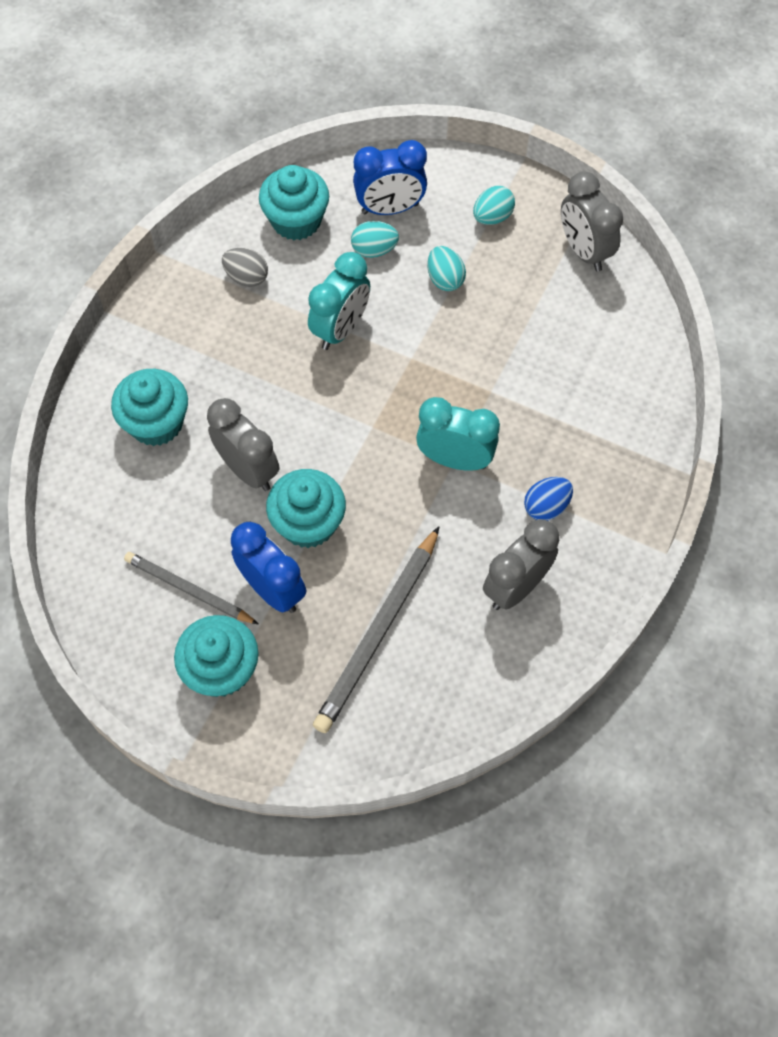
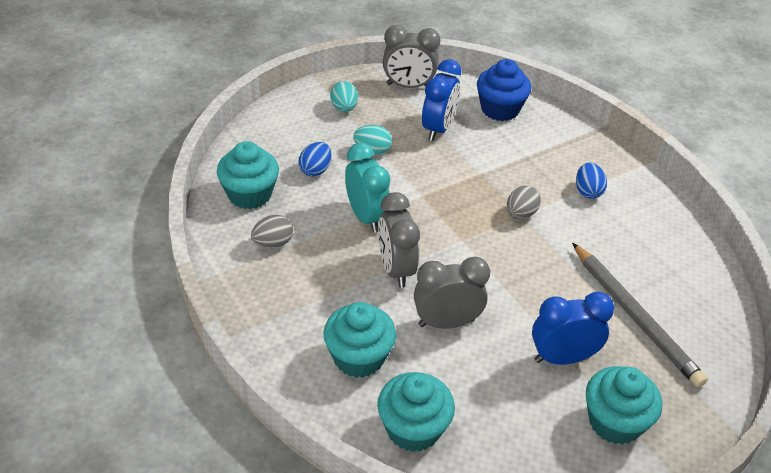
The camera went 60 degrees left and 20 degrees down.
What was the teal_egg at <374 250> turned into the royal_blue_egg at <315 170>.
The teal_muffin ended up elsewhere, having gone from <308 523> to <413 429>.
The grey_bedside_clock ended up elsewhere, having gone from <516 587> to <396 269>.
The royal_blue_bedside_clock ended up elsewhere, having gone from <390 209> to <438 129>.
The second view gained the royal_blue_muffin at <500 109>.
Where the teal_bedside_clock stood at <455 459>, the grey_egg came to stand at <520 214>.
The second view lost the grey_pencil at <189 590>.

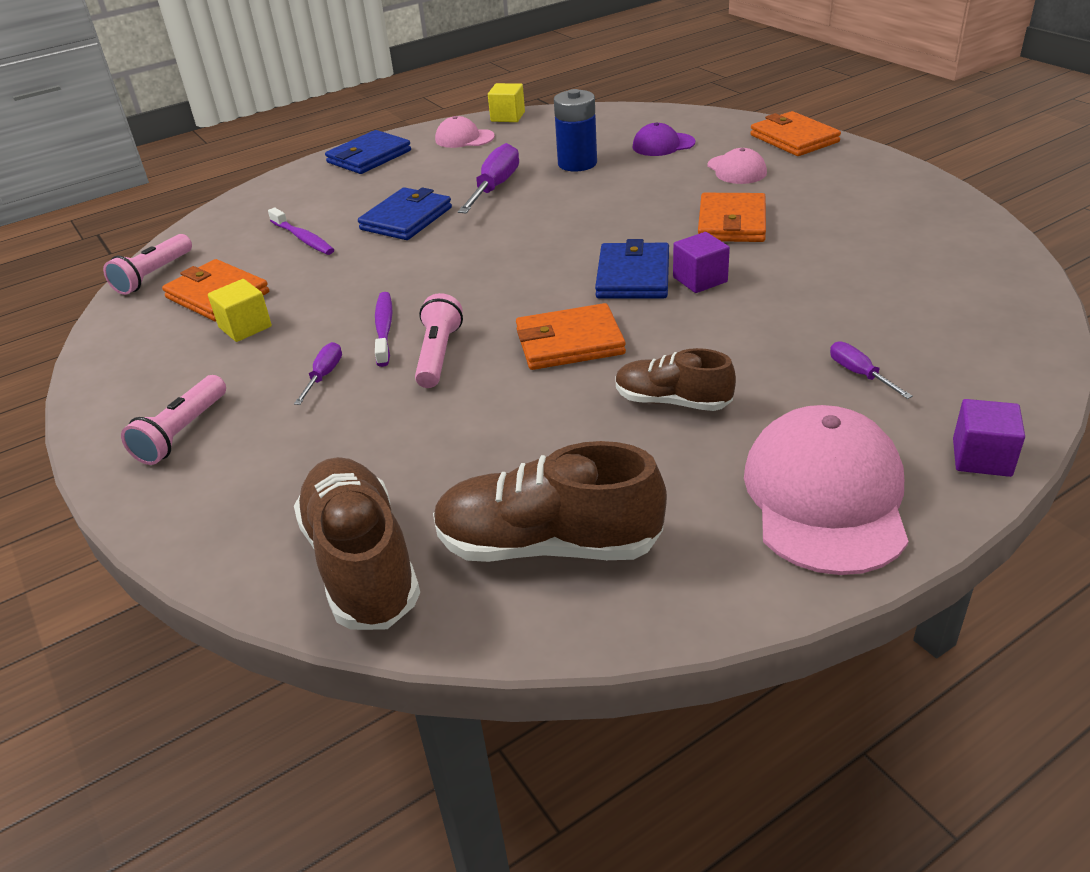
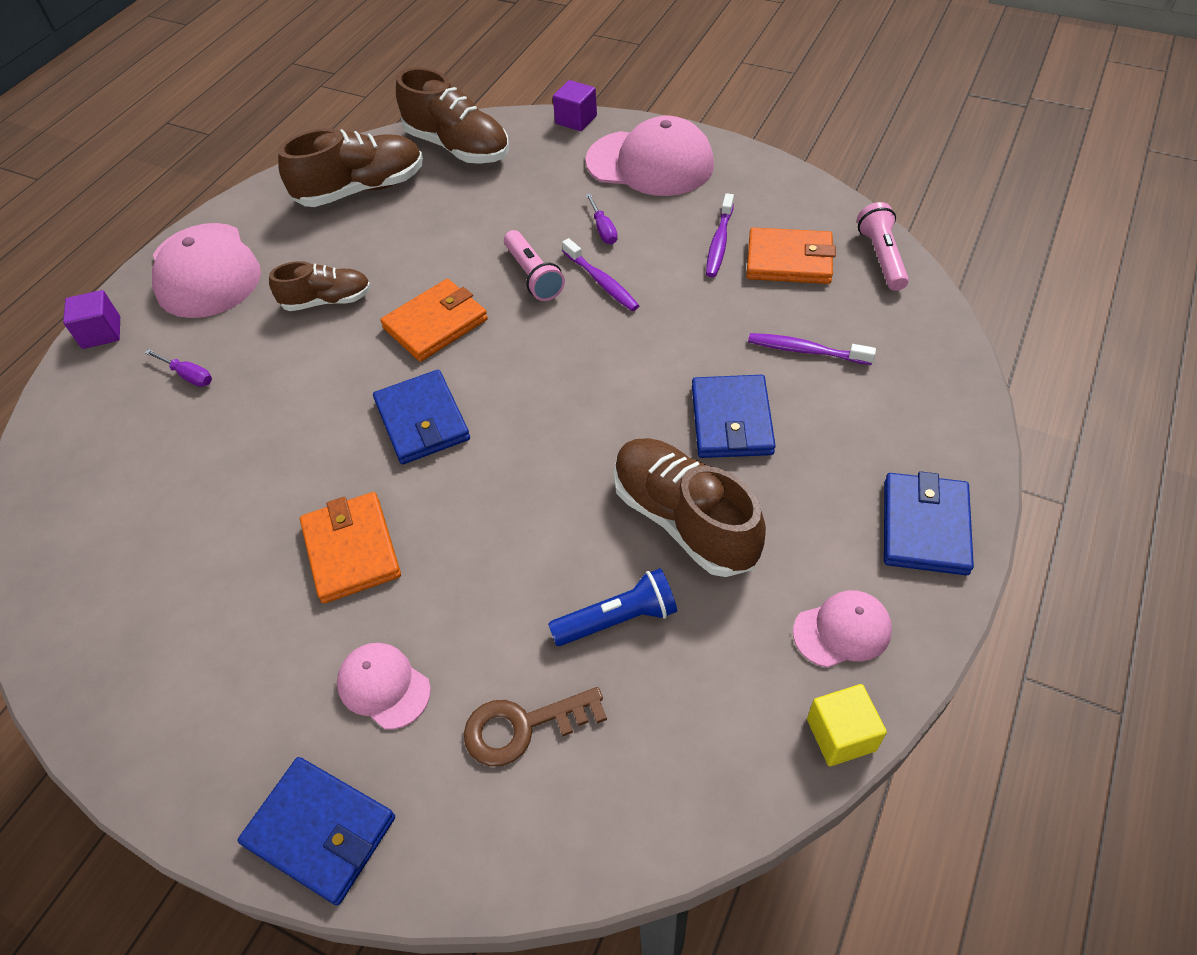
The camera went 150 degrees right and 15 degrees up.
What was the orange_billfold at <794 139> turned into the royal_blue_billfold at <320 831>.
Where the royal_purple_cap stood at <663 145>, the russet_latchkey came to stand at <522 726>.
Where the royal_blue_power_cell stood at <577 163>, the royal_blue_pocket_torch came to stand at <618 619>.
The royal_purple_block ended up elsewhere, having gone from <700 280> to <576 120>.
Where the rosy_pocket_torch stood at <182 432>, the rosy_cap came to stand at <650 163>.
Where the royal_purple_screwdriver stood at <495 187>, the russet_shoe came to stand at <684 520>.
Where the golden_block stood at <245 327>, the royal_purple_dental_brush came to stand at <719 242>.

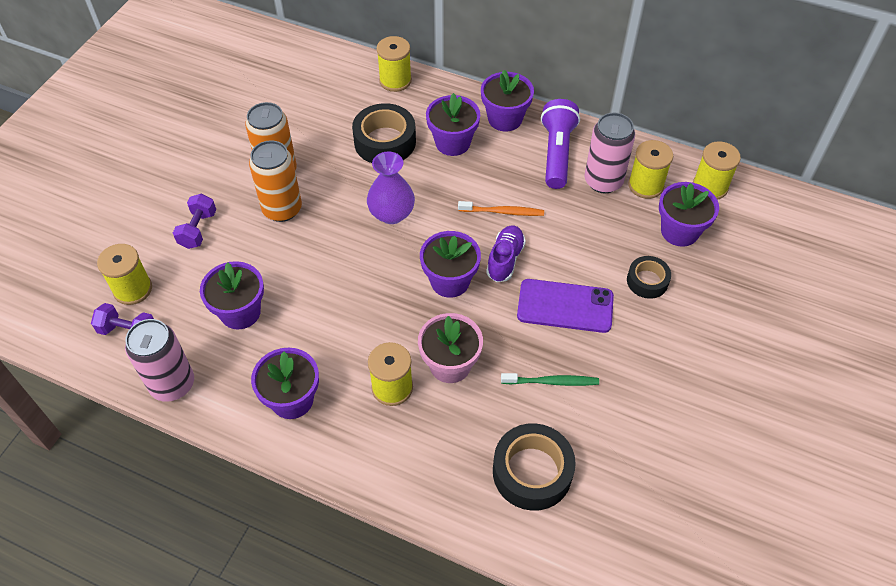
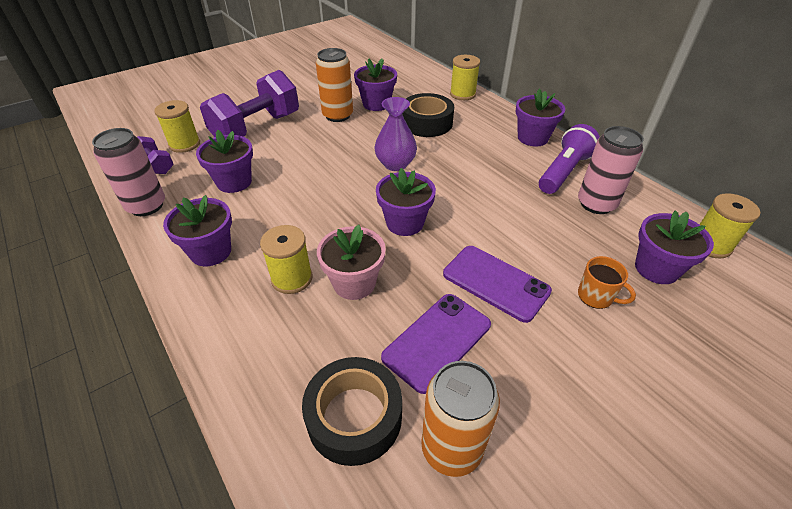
The camera went 30 degrees right and 10 degrees down.
The size of the royal_purple_hand_weight at <198 230> changed by a factor of 2.11.
The royal_purple_flower_pot ended up elsewhere, having gone from <452 143> to <376 104>.
Where the leaf-green_dental_brush stood at <552 382>, the royal_purple_mobile_phone came to stand at <437 341>.
The orange_tin ended up elsewhere, having gone from <282 209> to <451 448>.
Where the black_tape stood at <647 281>, the orange_tea_mug came to stand at <596 296>.
The second view lost the orange_dental_brush at <503 212>.
The second view lost the royal_purple_shoe at <505 260>.
The second view lost the golden_spool at <645 185>.

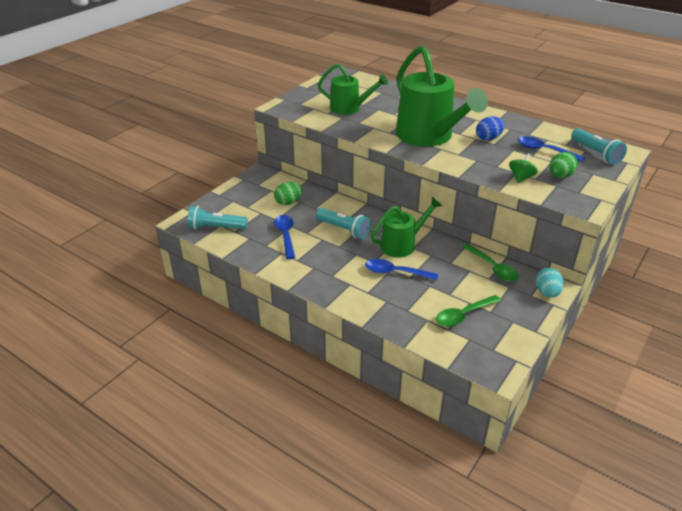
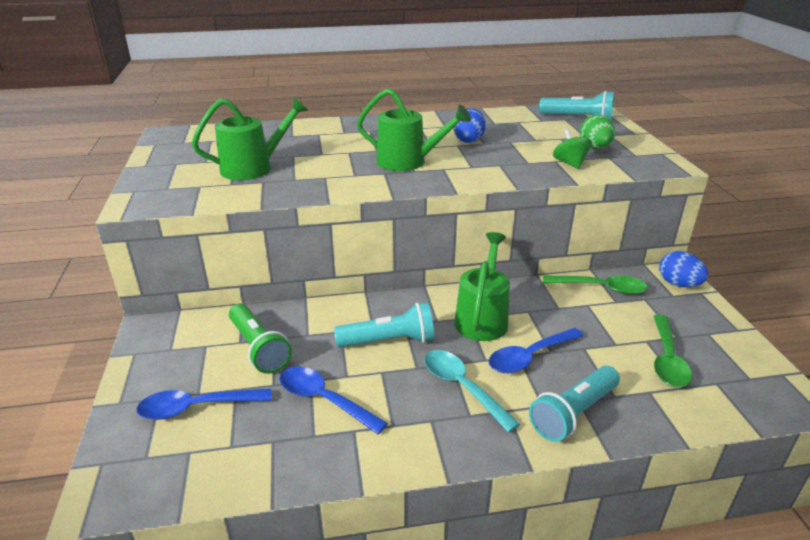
The camera went 45 degrees left and 5 degrees down.
The royal_blue_spoon ended up elsewhere, having gone from <544 150> to <196 408>.
Where the leaf-green_egg stood at <288 202>, the leaf-green_pocket_torch came to stand at <258 348>.
The size of the leaf-green_watering_pot at <429 137> changed by a factor of 0.57.
The second view gained the teal_spoon at <462 387>.
The teal_pocket_torch ended up elsewhere, having gone from <216 227> to <573 413>.
What was the teal_egg at <547 293> turned into the royal_blue_egg at <678 284>.

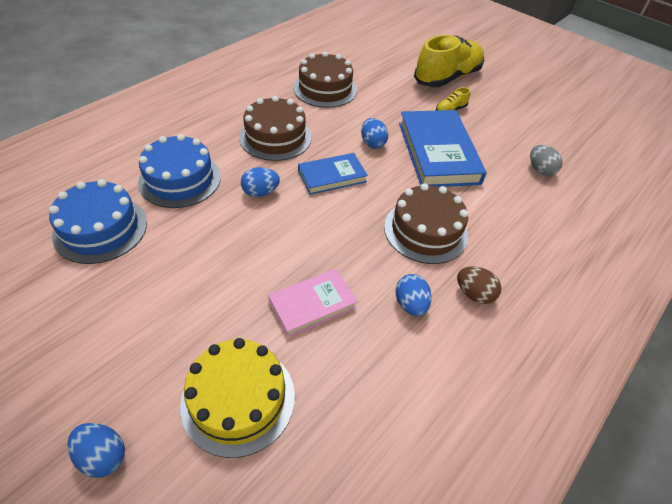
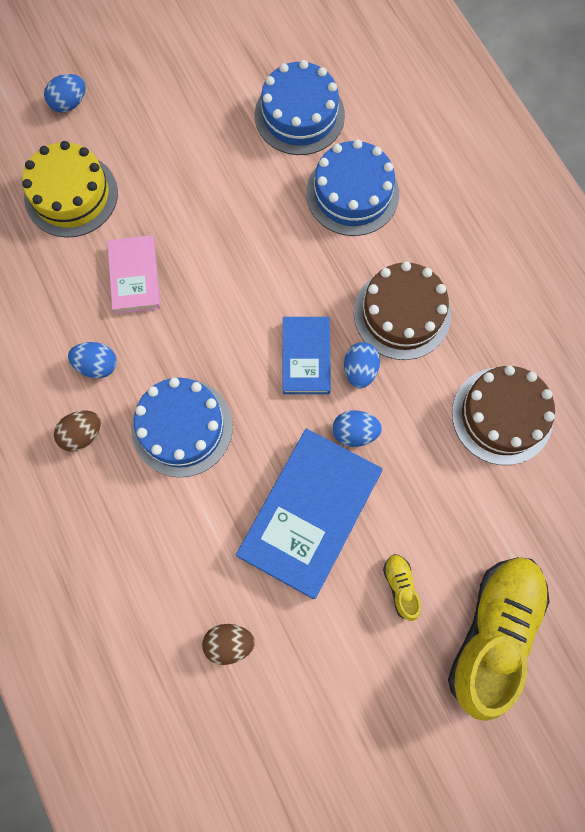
The camera went 115 degrees right and 25 degrees up.
What was the russet_gateau at <425 231> turned into the royal_blue_gateau at <182 427>.
What was the grey_egg at <540 170> turned into the russet_egg at <229 643>.
The royal_blue_hardcover at <438 152> ended up facing another way, 75 degrees counterclockwise from before.
The royal_blue_egg ended up elsewhere, having gone from <260 192> to <360 370>.
The golden_shoe at <447 77> ended up facing another way, 135 degrees counterclockwise from before.

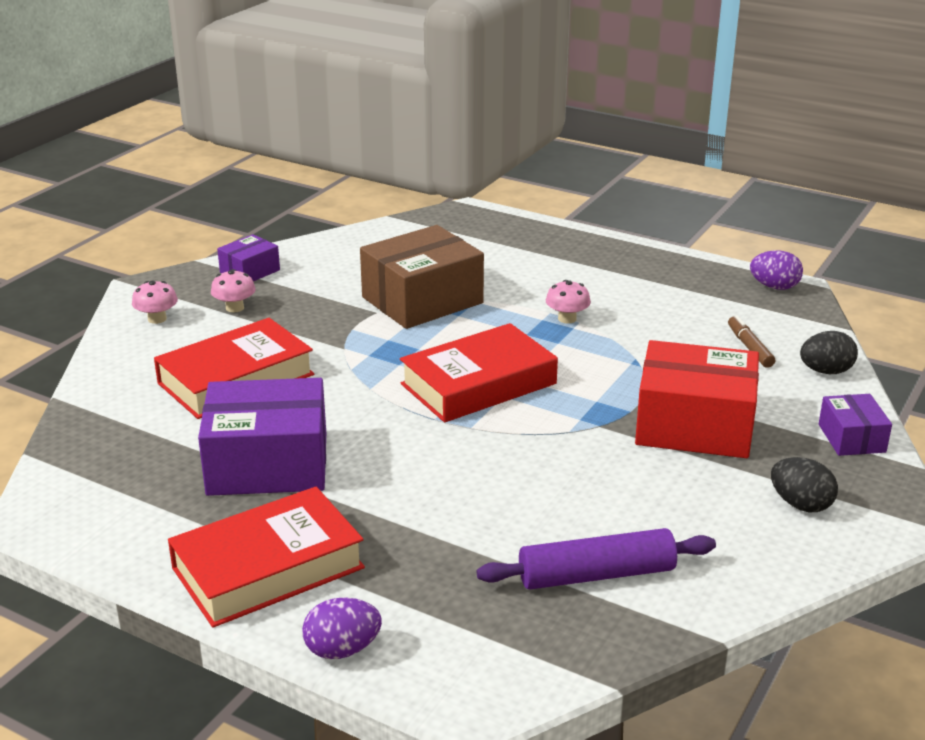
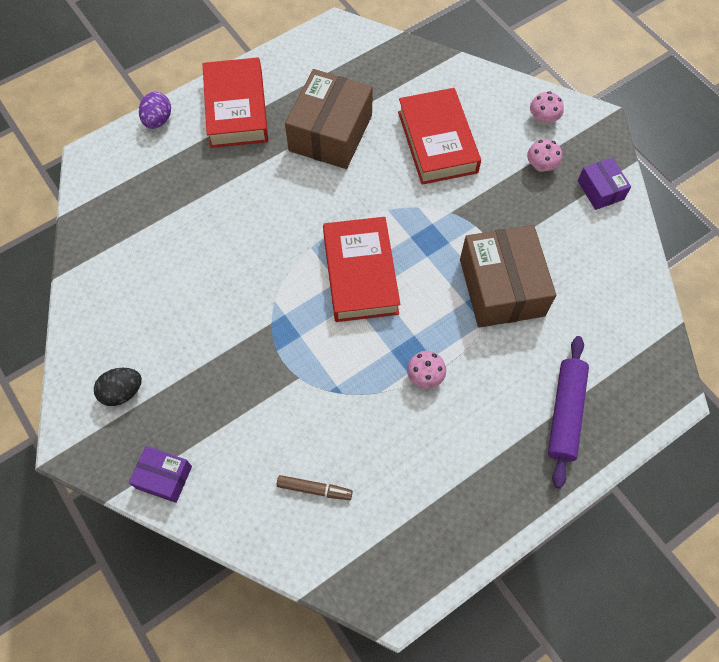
The camera went 115 degrees right and 35 degrees up.
What was the royal_purple_parcel at <268 463> turned into the russet_parcel at <330 133>.
The royal_purple_dough_roller ended up elsewhere, having gone from <596 574> to <565 413>.
The second view lost the scarlet_parcel at <694 425>.
The second view lost the royal_purple_egg at <774 287>.
The second view lost the black_egg at <825 371>.

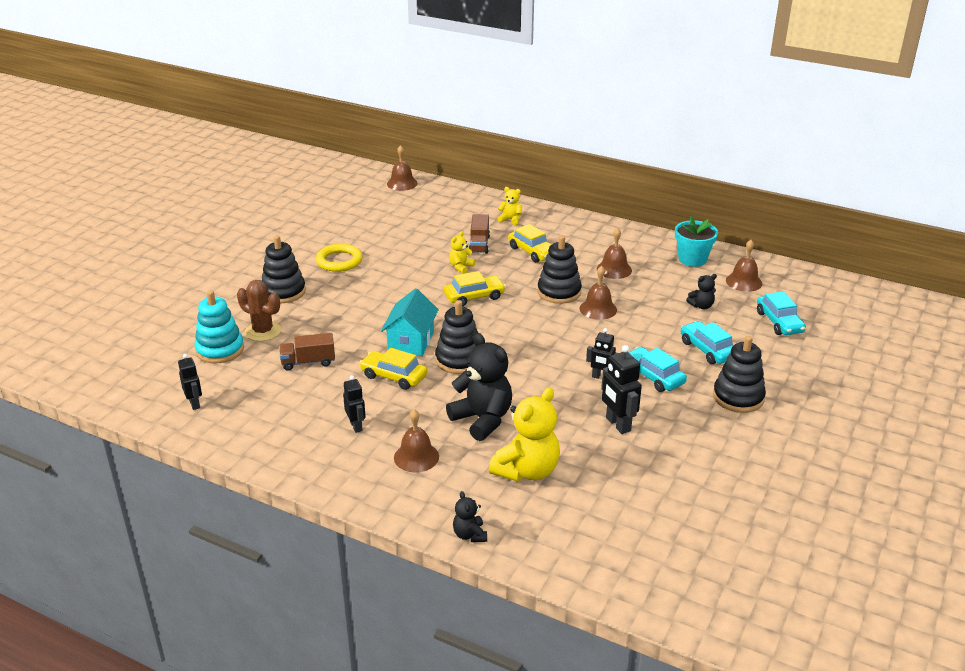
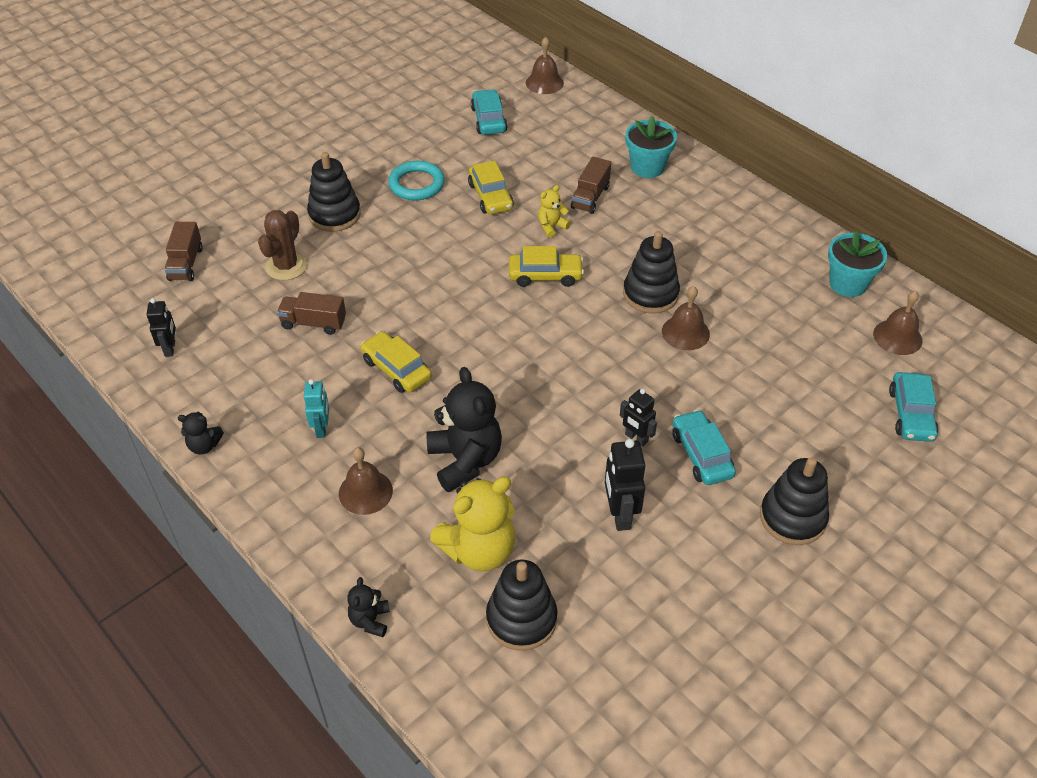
The camera went 20 degrees right and 15 degrees up.
The second view gained the russet_truck at <186 264>.
The black_stuffed_bear ended up elsewhere, having gone from <701 306> to <204 446>.
The russet_cactus at <263 331> ended up facing another way, 60 degrees clockwise from before.
What was the black_robot at <356 426> turned into the teal_robot at <322 429>.
What was the golden_hoop at <339 261> turned into the teal_hoop at <416 184>.
The golden_automobile ended up elsewhere, having gone from <532 251> to <490 196>.
The teal_automobile ended up elsewhere, having gone from <707 349> to <489 120>.
The black_stacking_toy ended up elsewhere, having gone from <459 360> to <521 619>.
Where the golden_stuffed_bear stood at <510 219>, the teal_flower_pot came to stand at <647 167>.
The second view lost the teal_stacking_toy at <220 350>.
The second view lost the teal_toy_house at <411 341>.
The second view lost the russet_bell at <614 269>.

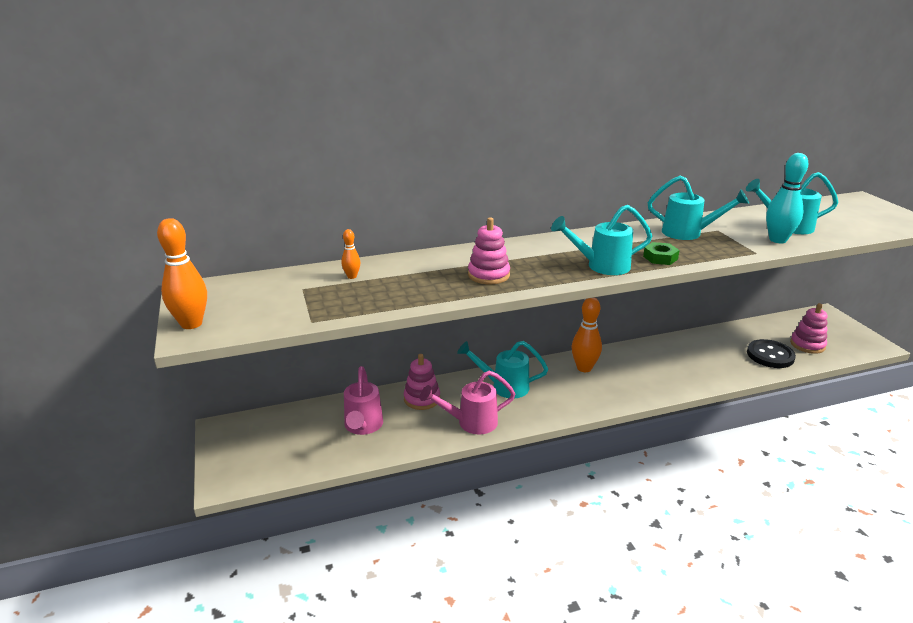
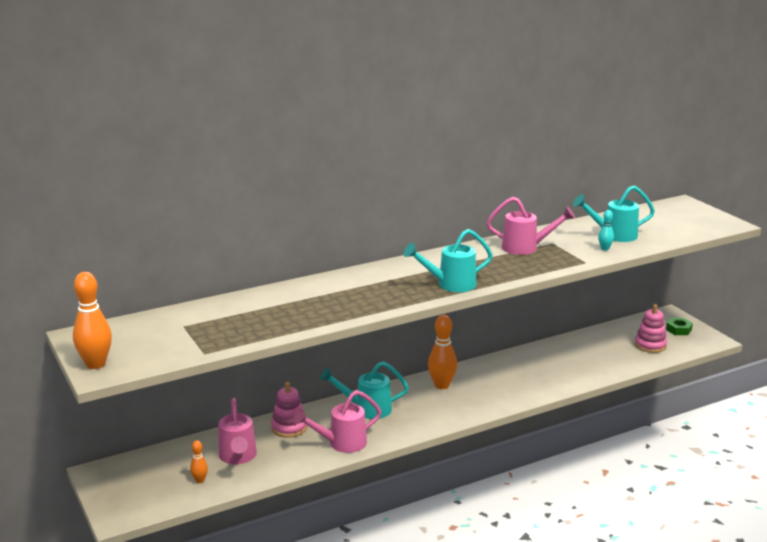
The camera went 10 degrees left and 5 degrees down.
The orange_skittle ended up elsewhere, having gone from <352 276> to <200 480>.
What was the teal_watering_pot at <689 233> turned into the rosy_watering_pot at <526 248>.
The size of the teal_skittle at <777 240> changed by a factor of 0.51.
The leaf-green_nut ended up elsewhere, having gone from <660 258> to <678 329>.
The second view lost the rosy_stacking_toy at <488 275>.
The second view lost the black_shirt_button at <770 355>.

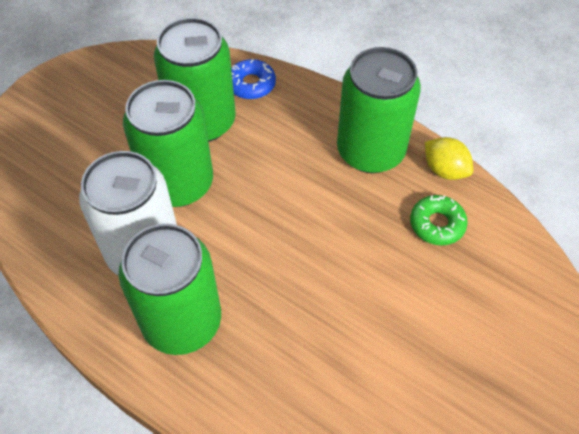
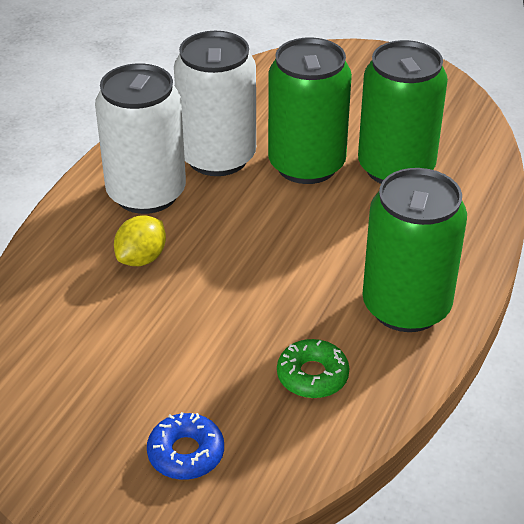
The camera went 80 degrees right and 15 degrees down.
What was the leaf-green_tin at <182 321> turned into the pure_white_tin at <146 193>.
The golden_citrus_fruit ended up elsewhere, having gone from <444 170> to <142 258>.
The royal_blue_donut ended up elsewhere, having gone from <251 84> to <186 453>.

